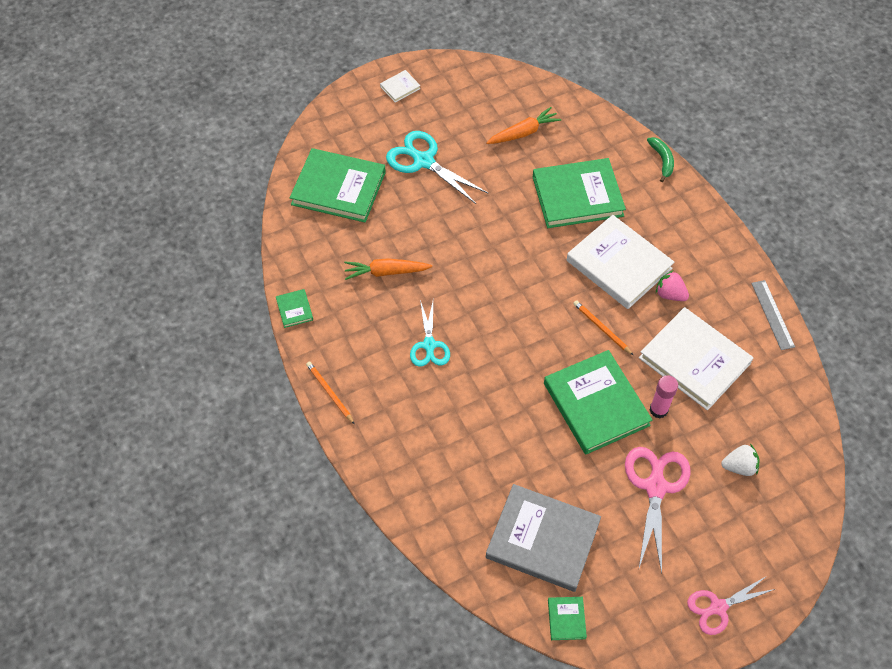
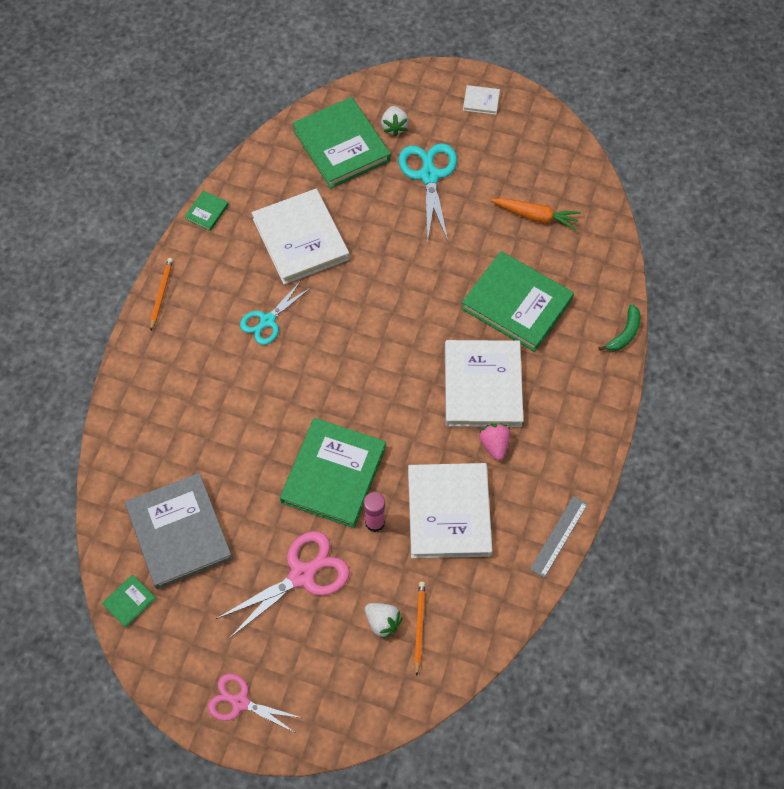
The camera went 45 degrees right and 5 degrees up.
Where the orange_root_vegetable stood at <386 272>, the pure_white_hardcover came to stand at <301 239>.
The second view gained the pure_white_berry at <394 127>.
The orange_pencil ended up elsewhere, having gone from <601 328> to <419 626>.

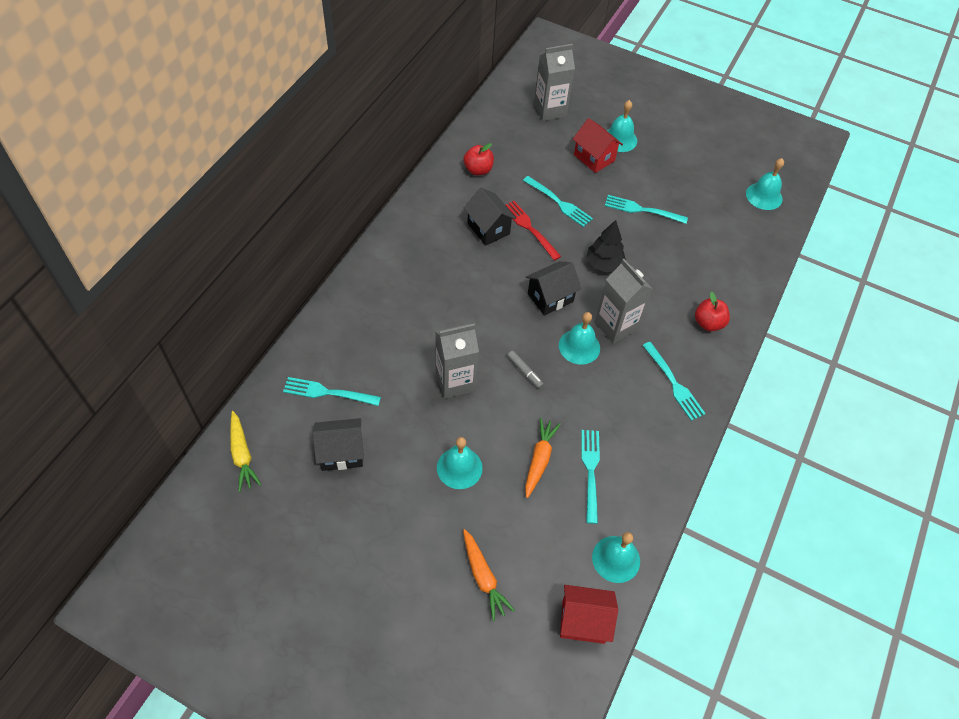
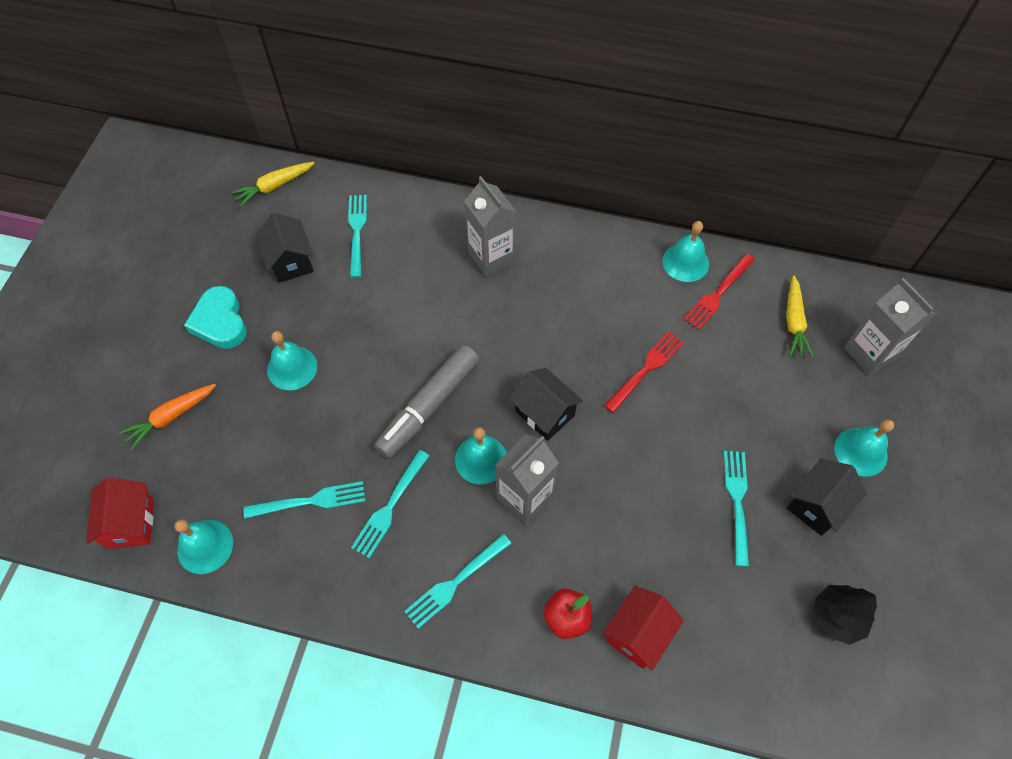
The camera went 80 degrees right and 5 degrees up.
The second view gained the teal_heart_shape at <220 322>.
The teal_fork ended up elsewhere, having gone from <559 203> to <390 506>.
The size of the grey_marker_pen at <524 372> changed by a factor of 2.38.
The grey_milk_carton ended up elsewhere, having gone from <455 381> to <491 257>.
The scarlet_toy_house ended up elsewhere, having gone from <594 158> to <638 634>.
The teal_bell ended up elsewhere, having gone from <764 196> to <685 262>.
Where the scarlet_apple stood at <478 170>, the scarlet_fork came to stand at <718 293>.
The second view gained the golden_root_vegetable at <794 322>.
The black_toy_house ended up elsewhere, having gone from <488 228> to <817 505>.
The black_toy_tree ended up elsewhere, having gone from <603 264> to <837 617>.
The second view lost the orange_root_vegetable at <539 459>.

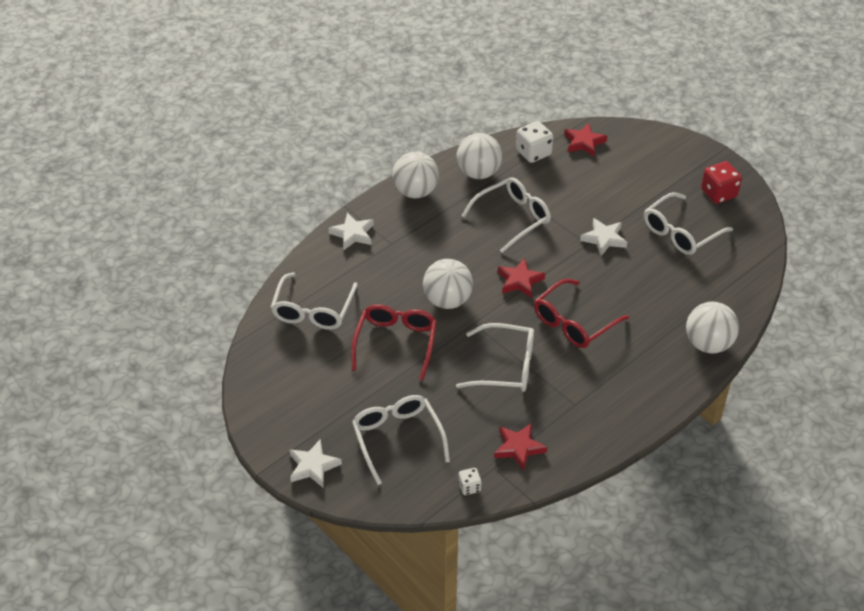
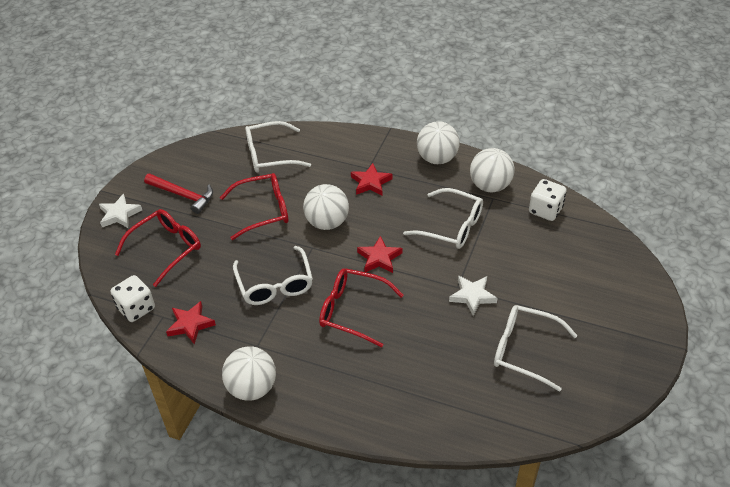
The camera went 65 degrees right and 0 degrees up.
The size of the pure_white_dice at <469 487> changed by a factor of 1.83.
What was the pure_white_eyeglasses at <397 438> turned into the scarlet_eyeglasses at <166 248>.
The second view gained the scarlet_claw_hammer at <183 195>.
The pure_white_play_ball ended up elsewhere, having gone from <708 344> to <252 388>.
The scarlet_star ended up elsewhere, having gone from <584 142> to <371 182>.
The second view lost the pure_white_star at <353 234>.
The second view lost the scarlet_dice at <718 193>.

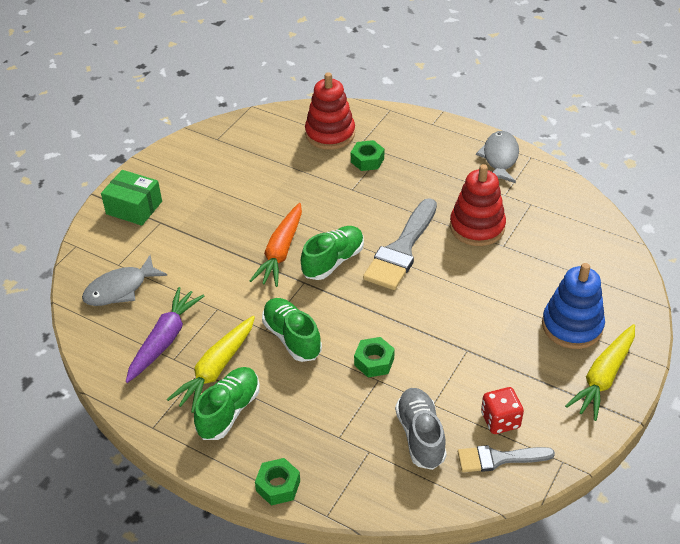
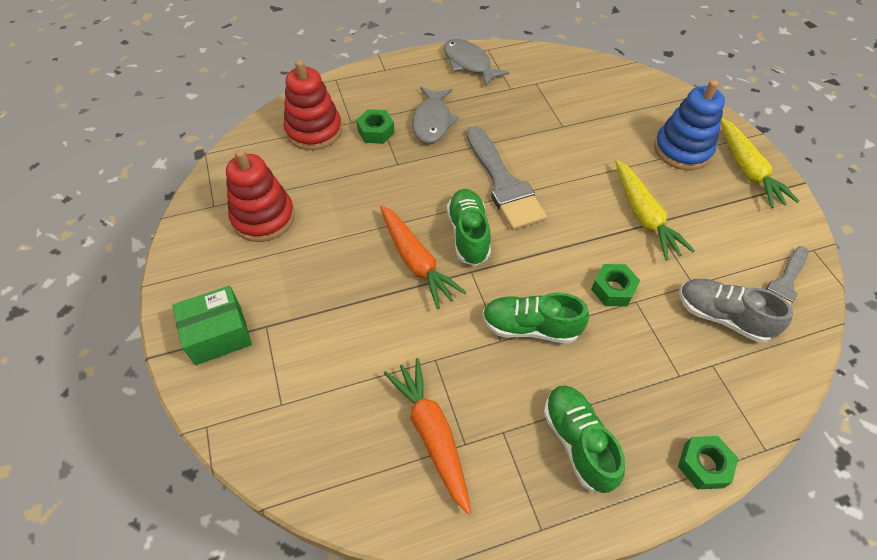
The camera went 50 degrees left and 10 degrees up.
The scarlet_stacking_toy ended up elsewhere, having gone from <477 227> to <263 217>.
What was the royal_purple_root_vegetable at <164 340> turned into the orange_root_vegetable at <432 435>.
The grey_toy_fish ended up elsewhere, having gone from <120 289> to <432 121>.
The golden_root_vegetable ended up elsewhere, having gone from <216 369> to <644 216>.
The second view lost the scarlet_dice at <500 420>.

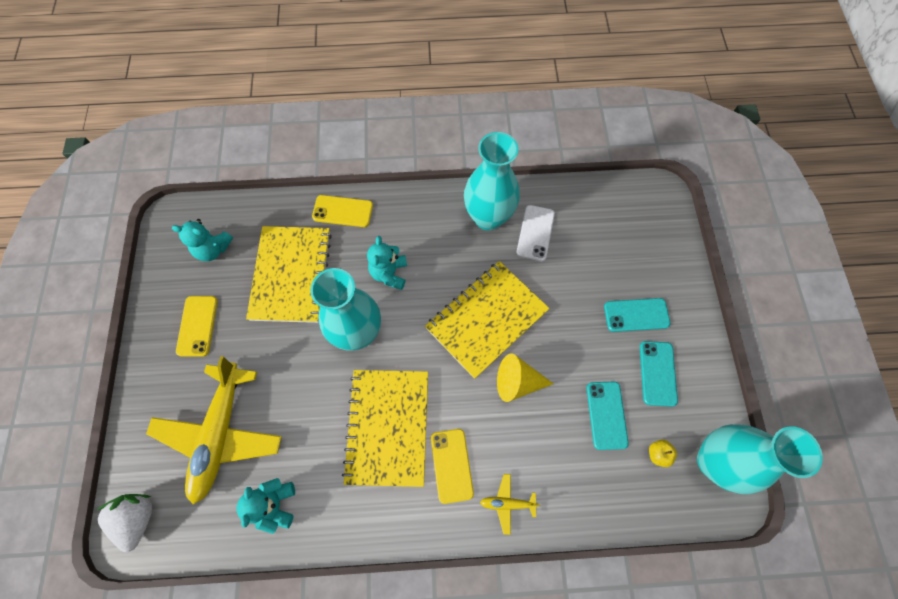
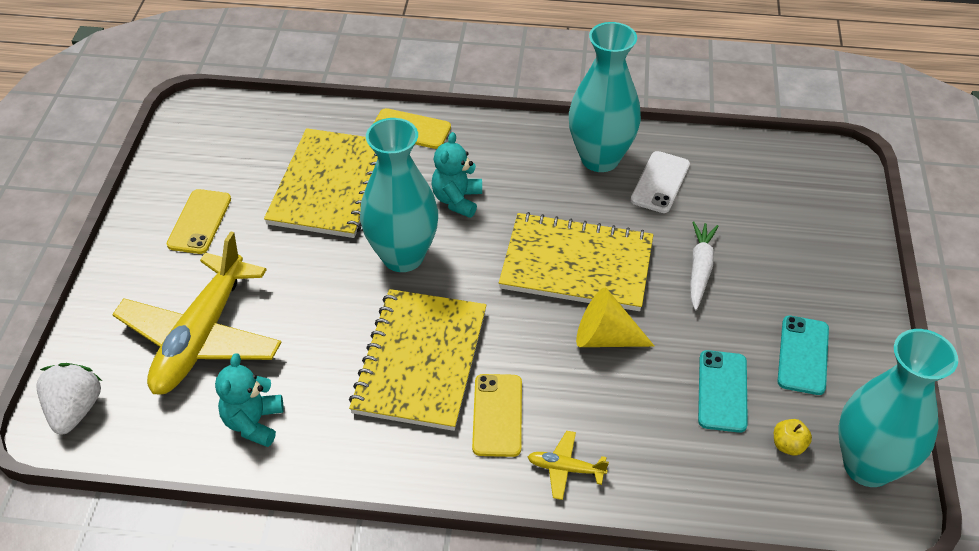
The camera went 10 degrees right and 20 degrees down.
The golden_notebook at <486 319> ended up facing another way, 45 degrees clockwise from before.
The second view gained the pure_white_root_vegetable at <700 269>.
The second view lost the teal_stuffed_bear at <213 249>.
The second view lost the teal_mobile_phone at <636 315>.

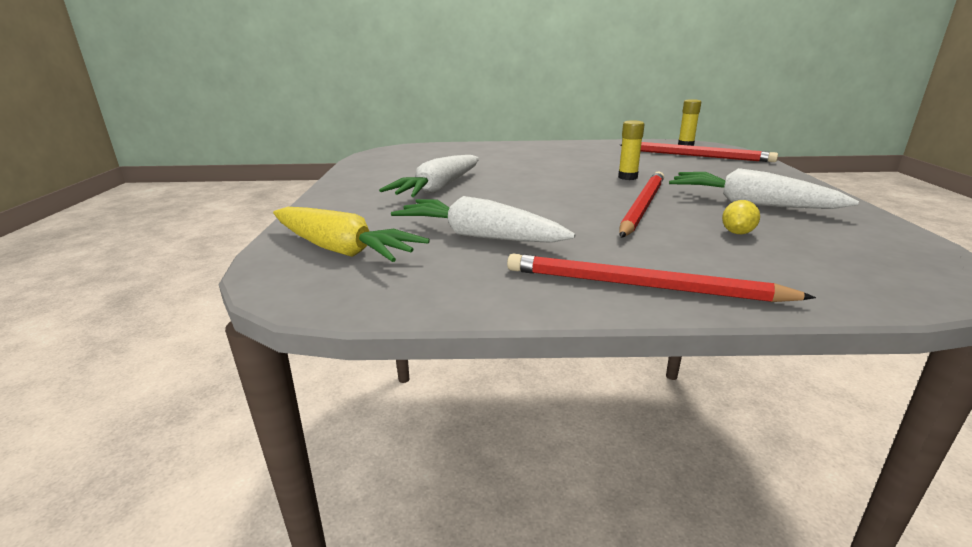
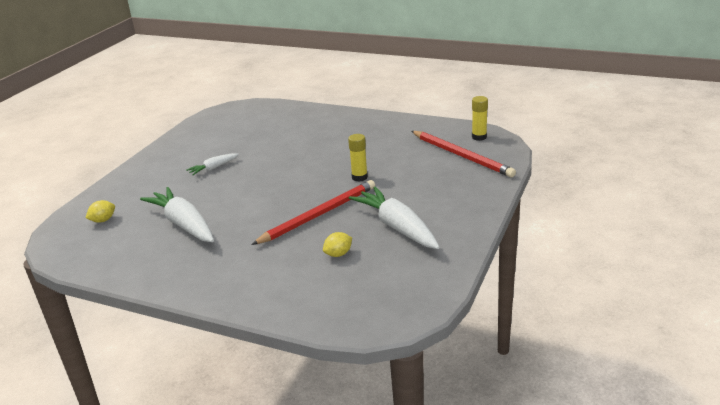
The camera went 25 degrees right and 5 degrees up.
Where the golden_root_vegetable stood at <342 250>, the golden_citrus_fruit came to stand at <103 220>.
The size of the pure_white_root_vegetable at <438 189> changed by a factor of 0.50.
The second view lost the scarlet_pencil at <640 286>.

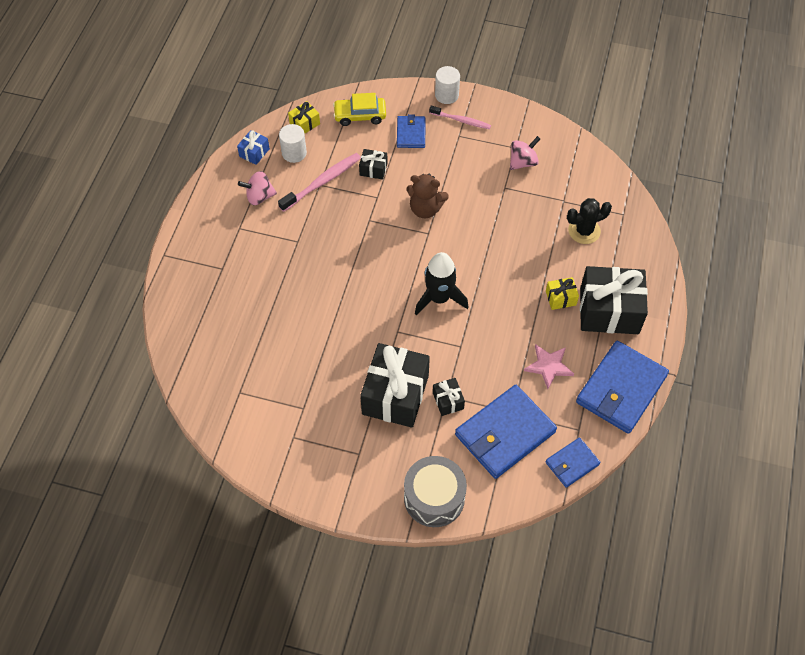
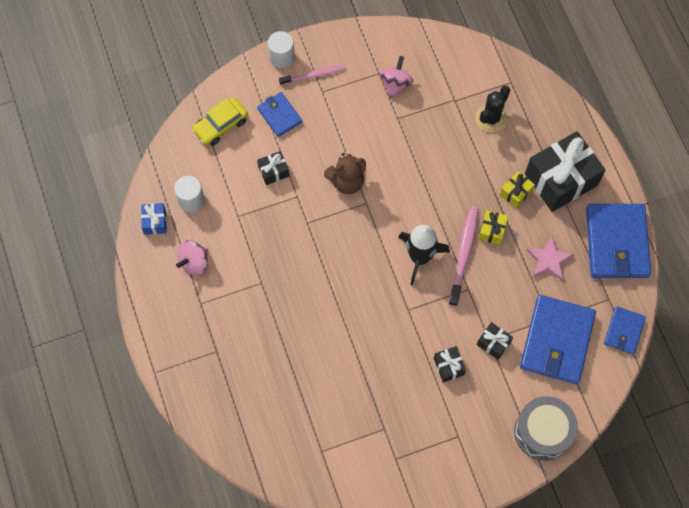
The camera went 35 degrees left and 10 degrees up.
The size of the black_gift at <395 395> changed by a factor of 0.45.
The rosy_dental_brush ended up elsewhere, having gone from <322 182> to <464 254>.
The golden_gift ended up elsewhere, having gone from <304 123> to <492 230>.

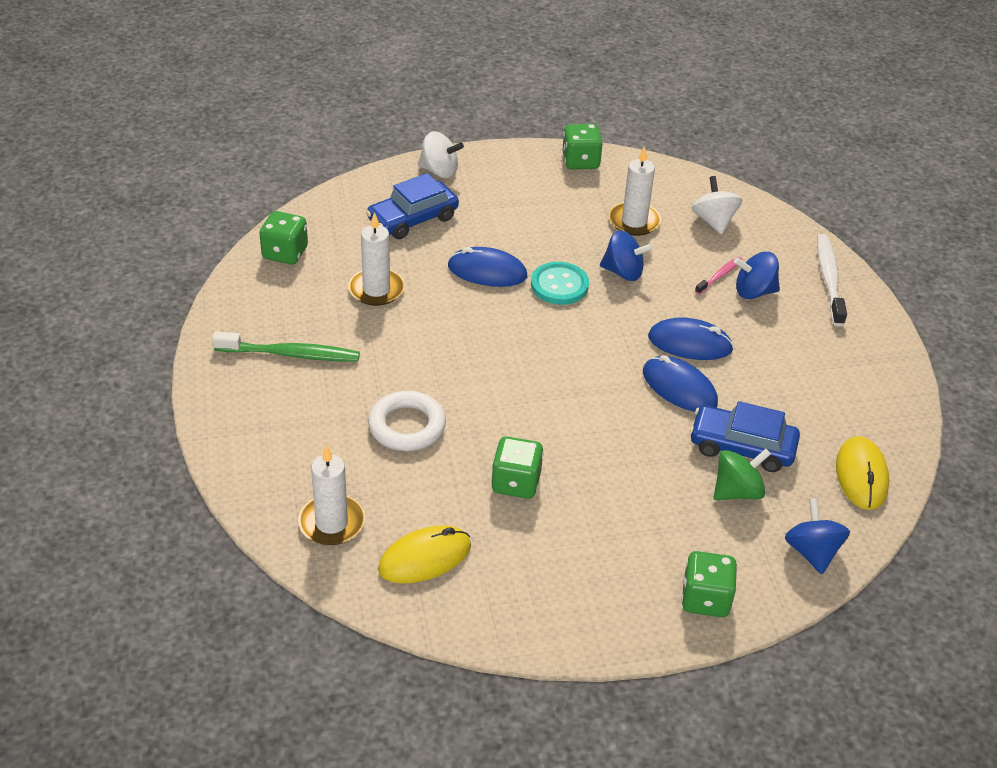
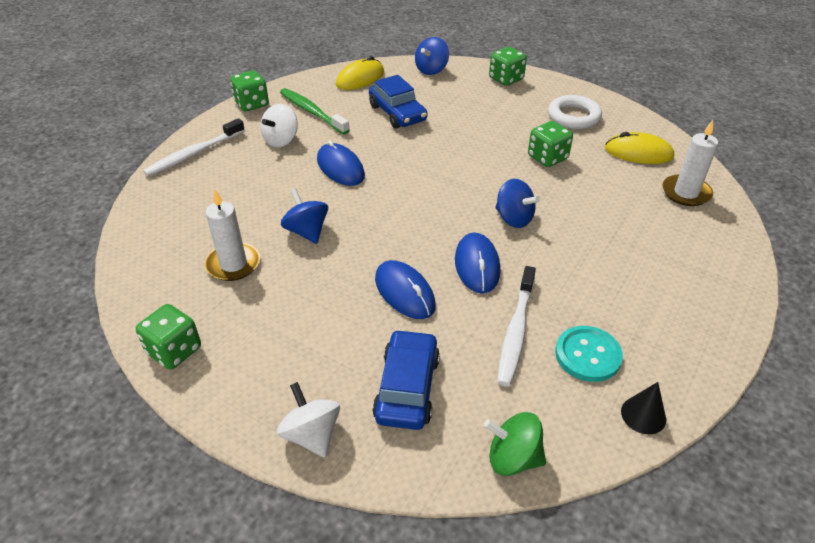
The camera went 135 degrees left and 0 degrees up.
The leaf-green_dice ended up elsewhere, having gone from <285 253> to <252 104>.
The pure_white_whirligig ended up elsewhere, having gone from <714 221> to <281 140>.
The leaf-green_dental_brush ended up elsewhere, having gone from <291 354> to <312 112>.
The royal_blue_automobile at <413 219> ended up facing another way, 90 degrees counterclockwise from before.
The royal_blue_mouse ended up elsewhere, having gone from <679 388> to <477 265>.
The leaf-green_whirligig ended up elsewhere, having gone from <737 491> to <513 458>.
The royal_blue_whirligig ended up elsewhere, having gone from <754 292> to <513 218>.
Where the pure_white_wax_candle stood at <376 289>, the pure_white_dental_brush came to stand at <516 332>.
The pure_white_hoop ended up elsewhere, having gone from <407 426> to <573 117>.
The teal_shirt_button ended up elsewhere, having gone from <559 285> to <587 355>.
The second view gained the black_solid_cone at <643 415>.
The second view lost the rosy_dental_brush at <719 276>.

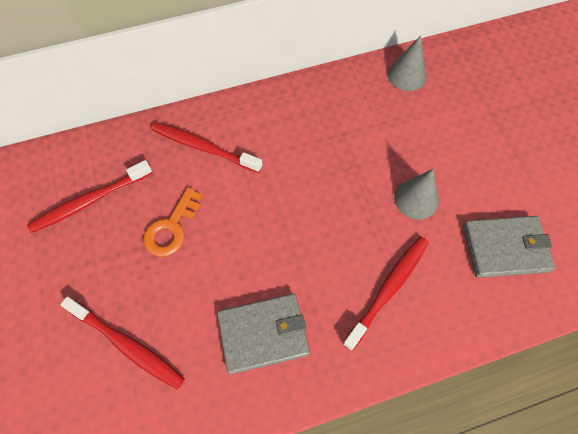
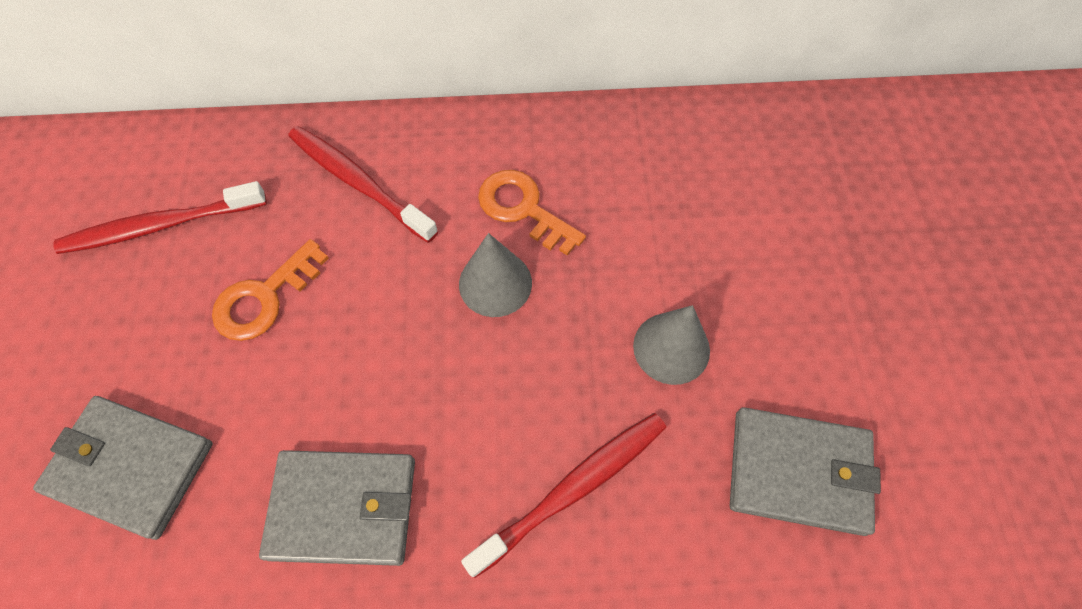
The camera went 15 degrees right and 0 degrees up.
Where the scarlet_dental_brush stood at <127 345>, the grey_billfold came to stand at <130 467>.
The grey_solid_cone ended up elsewhere, having gone from <407 75> to <495 283>.
The second view gained the orange_latchkey at <523 208>.

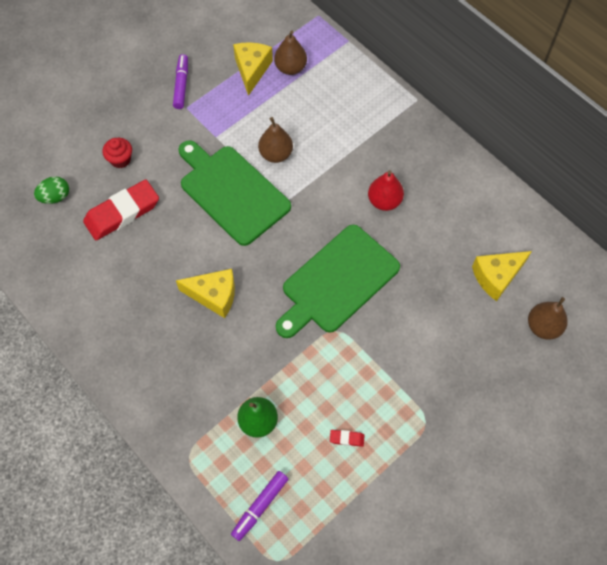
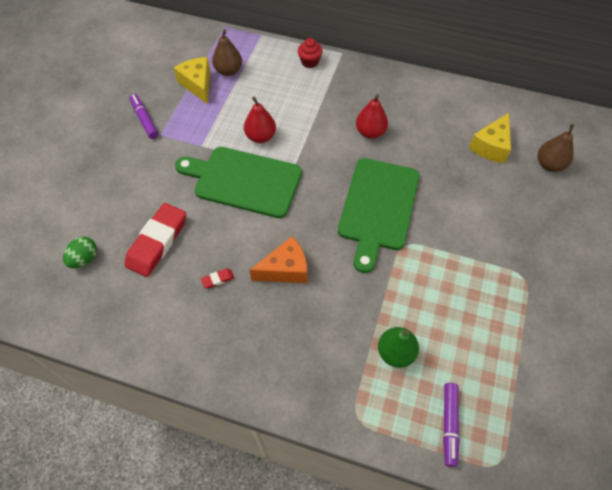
The camera went 30 degrees left and 5 degrees down.
The scarlet_gum_eraser ended up elsewhere, having gone from <346 438> to <218 279>.
What was the russet_pear_fruit at <276 154> turned into the scarlet_pear_fruit at <260 137>.
What was the golden_piece_of_cheese at <214 295> turned into the orange_piece_of_cheese at <285 269>.
The scarlet_muffin ended up elsewhere, having gone from <120 160> to <309 62>.

